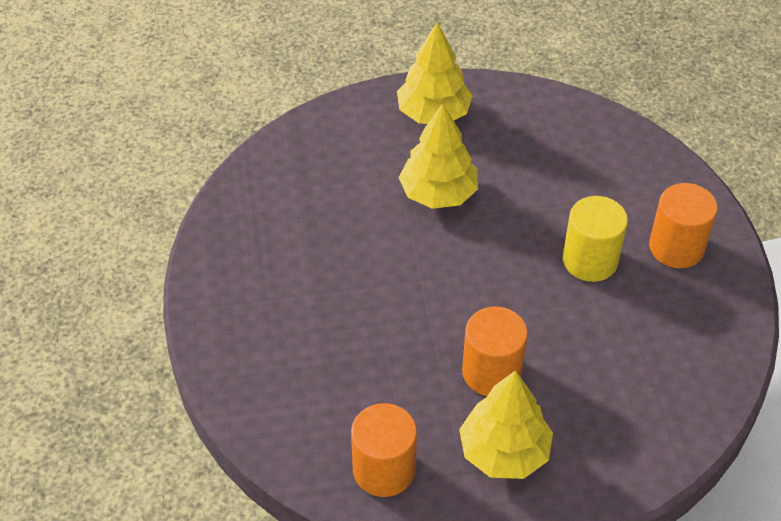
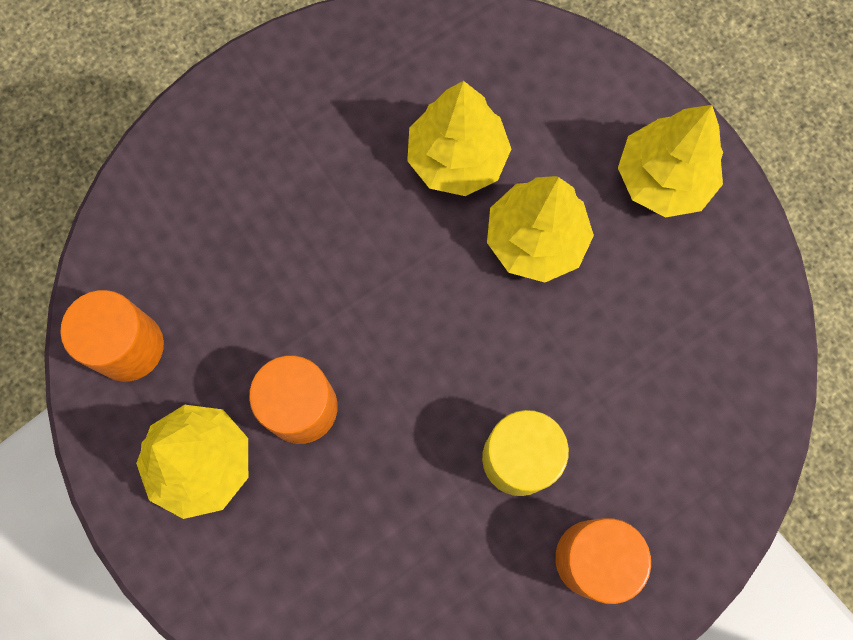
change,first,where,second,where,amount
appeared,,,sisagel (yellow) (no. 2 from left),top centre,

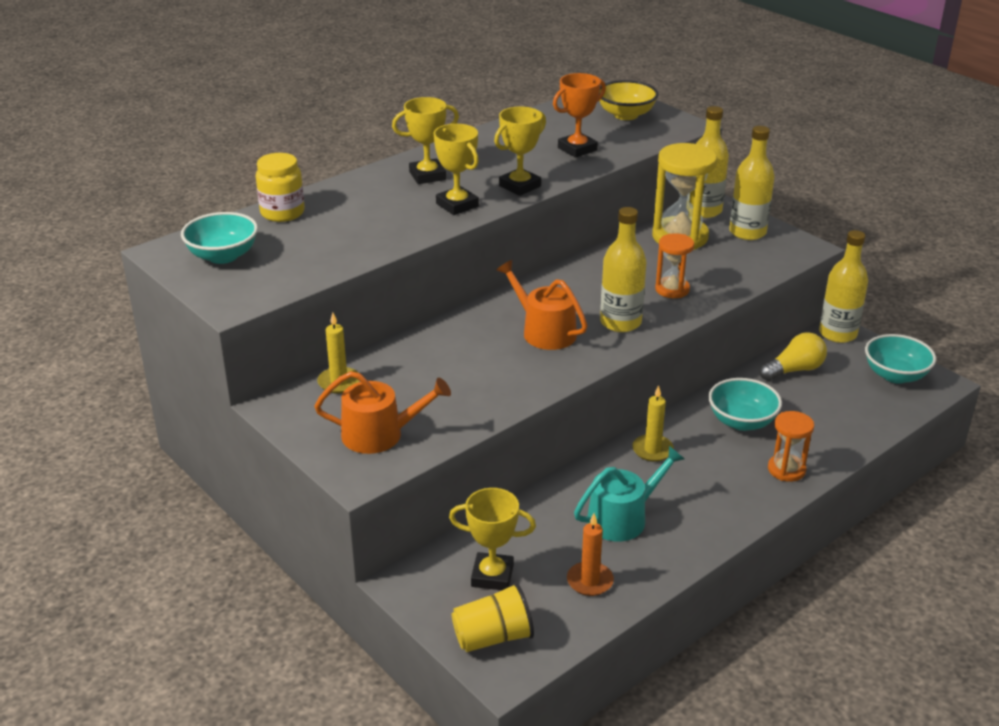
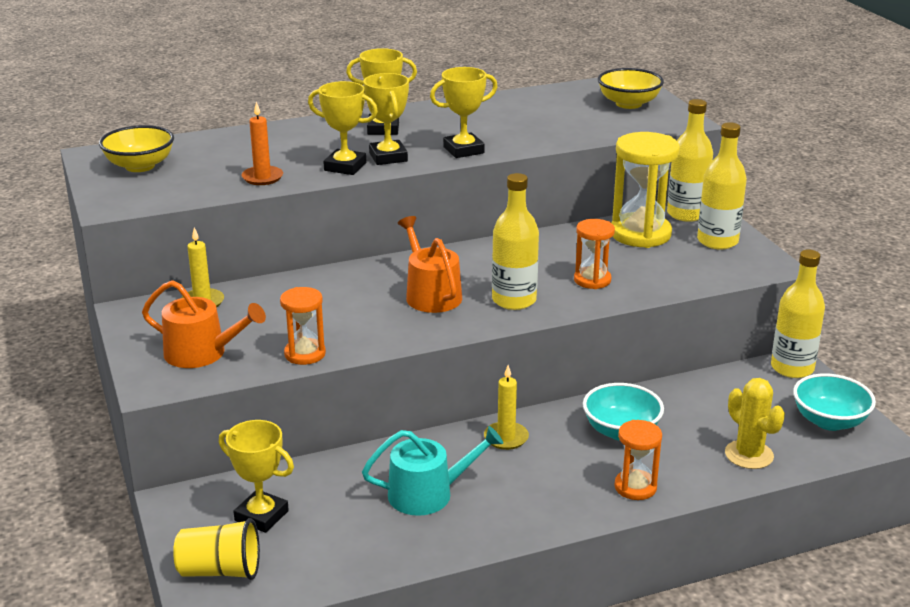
change,first,where,second,where,amount
colour,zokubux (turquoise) (no. 1 from left),top left,zokubux (yellow) (no. 1 from left),top left,
relocated,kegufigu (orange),bottom centre,,top left,
appeared,,,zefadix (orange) (no. 1 from left),middle left,
appeared,,,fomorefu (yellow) (no. 2 from left),top centre,
appeared,,,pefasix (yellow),bottom right,
missing,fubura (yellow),top left,,,
missing,fomorefu (orange),top centre,,,
missing,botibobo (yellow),middle right,,,

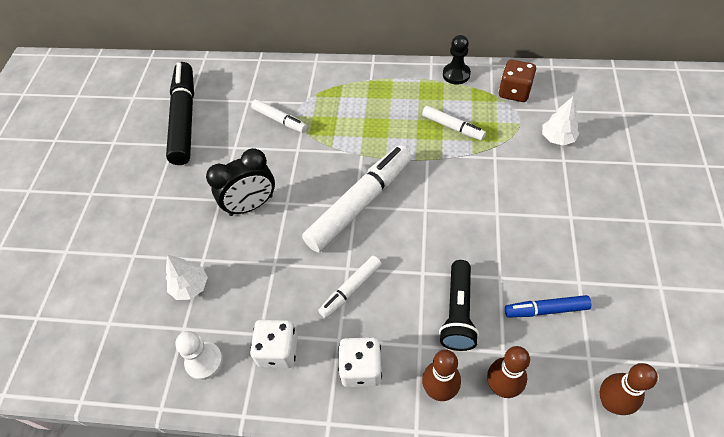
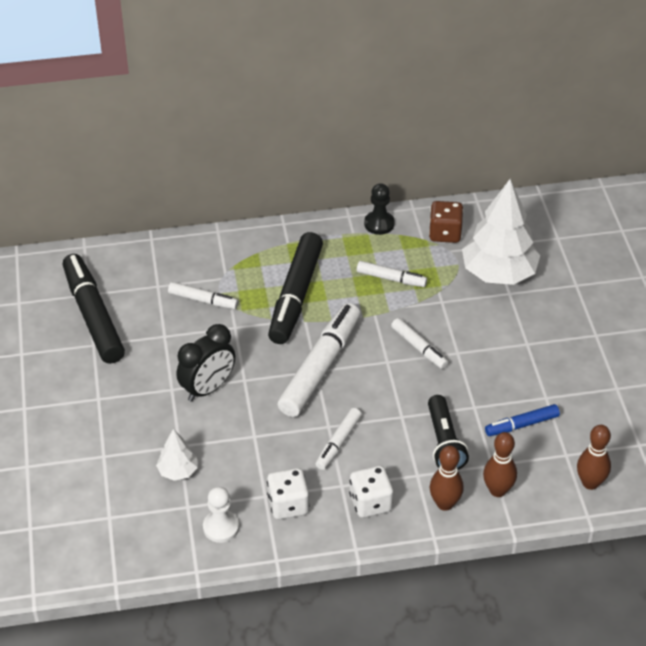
change,first,where,second,where,amount
appeared,,,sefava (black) (no. 2 from left),centre,
appeared,,,sefava (white) (no. 5 from left),centre,
size,sisagel (white) (no. 2 from left),top right,,middle right,x2.10

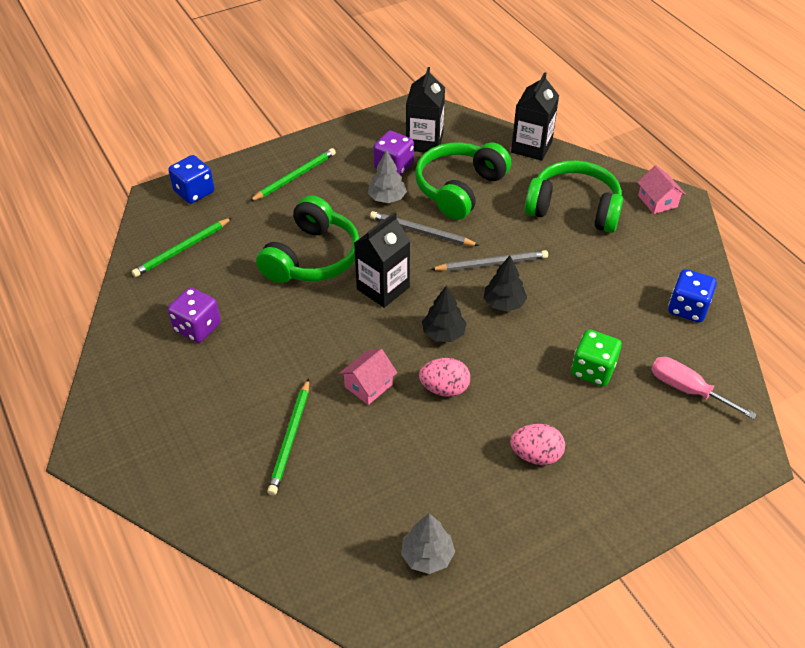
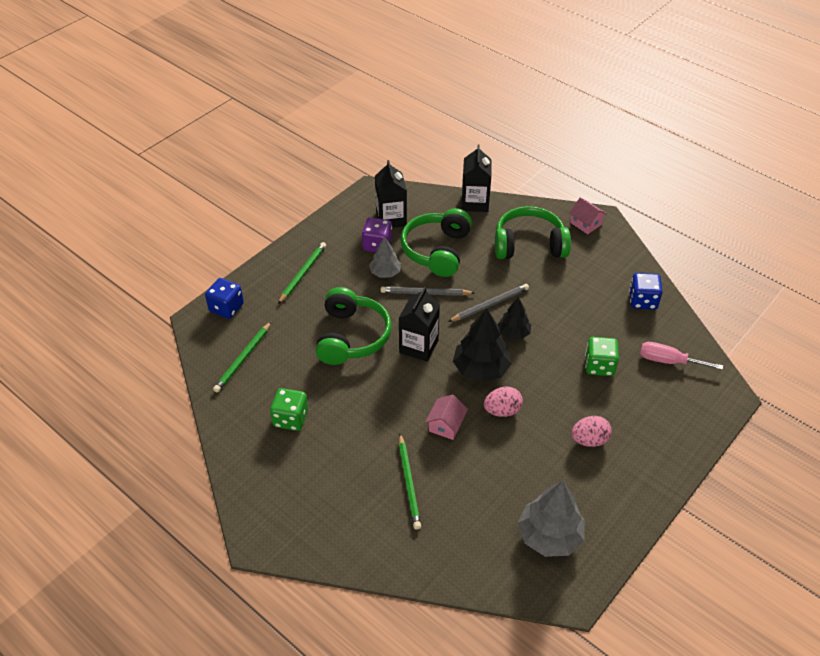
change,first,where,second,where,amount
colour,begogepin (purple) (no. 1 from left),middle left,begogepin (green) (no. 1 from left),centre,
size,sisagel (black) (no. 1 from left),centre,,centre,x1.65
size,sisagel (grey) (no. 2 from left),bottom centre,,bottom right,x1.65

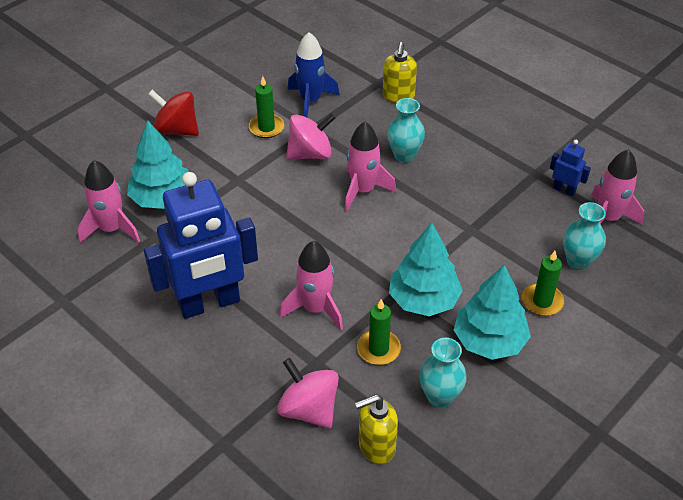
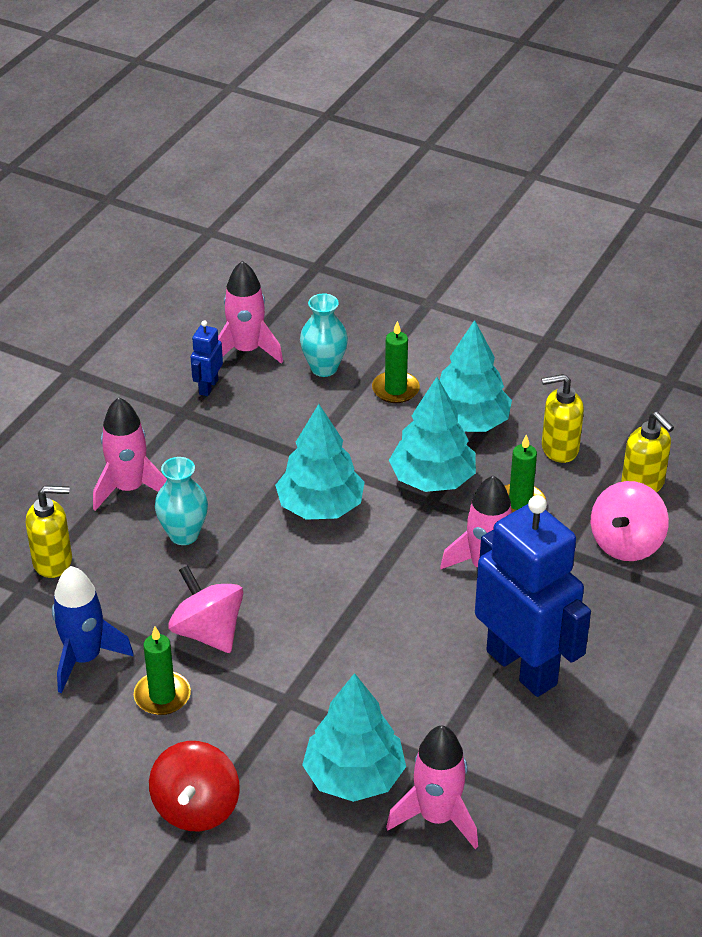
change,first,where,second,where,amount
relocated,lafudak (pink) (no. 3 from left in the first image),top centre,lafudak (pink) (no. 1 from left),middle left,
appeared,,,sisagel (turquoise) (no. 1 from left),centre,
exchanged,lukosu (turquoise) (no. 2 from left),bottom centre,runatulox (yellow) (no. 2 from left),middle right,

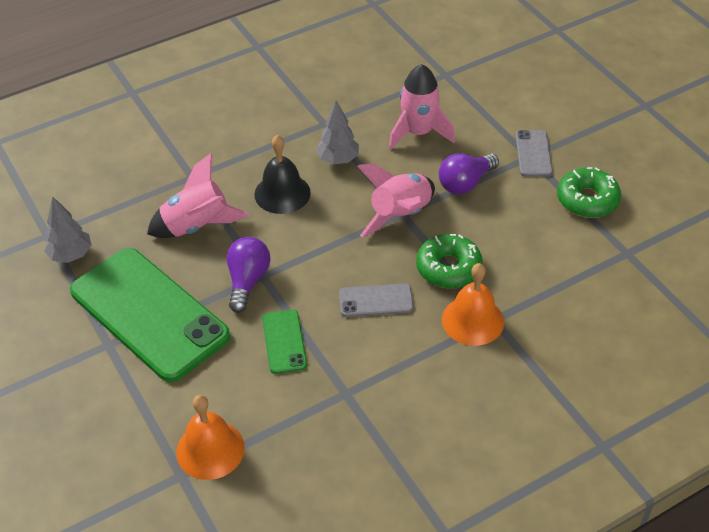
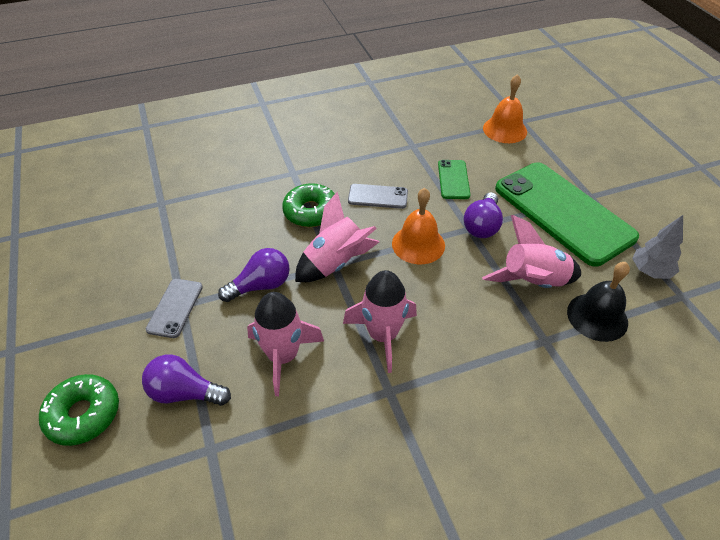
change,first,where,second,where,amount
relocated,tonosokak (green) (no. 2 from left in the first image),middle right,tonosokak (green) (no. 1 from left),bottom left,
appeared,,,botibobo (purple) (no. 1 from left),bottom left,
exchanged,sisagel (grey) (no. 2 from left),top centre,lafudak (pink) (no. 3 from left),centre,
relocated,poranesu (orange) (no. 2 from left in the first image),middle right,poranesu (orange) (no. 1 from left),centre,
relocated,poranesu (black),top centre,,middle right,

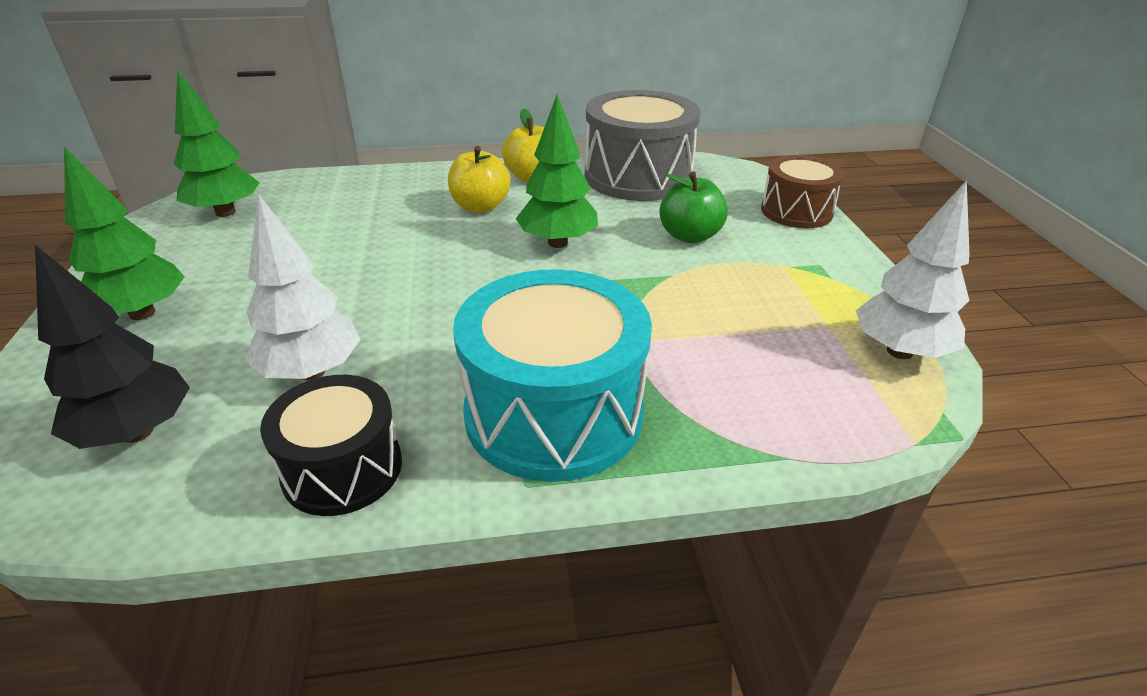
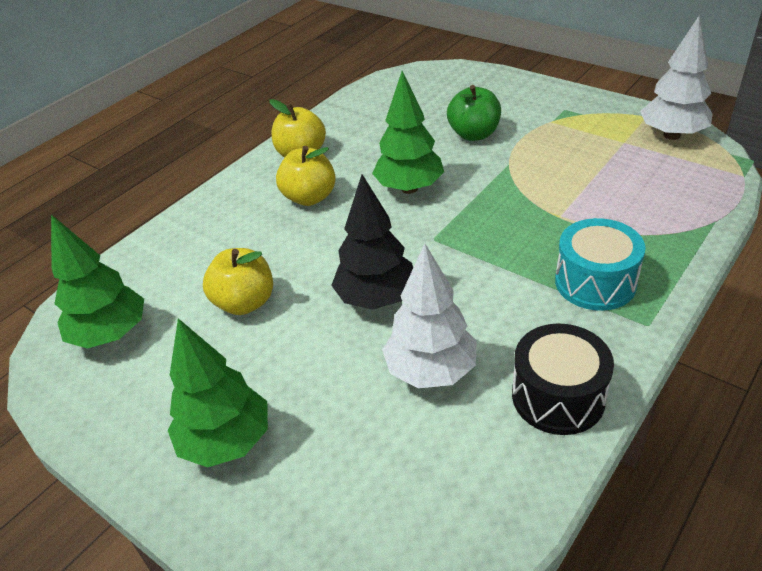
change,first,where,second,where,amount
appeared,,,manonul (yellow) (no. 1 from left),middle left,
relocated,sisagel (black),middle left,,centre,
size,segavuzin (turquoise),centre,,middle right,x0.60
missing,segavuzin (grey),top centre,,,
missing,segavuzin (brown),top right,,,

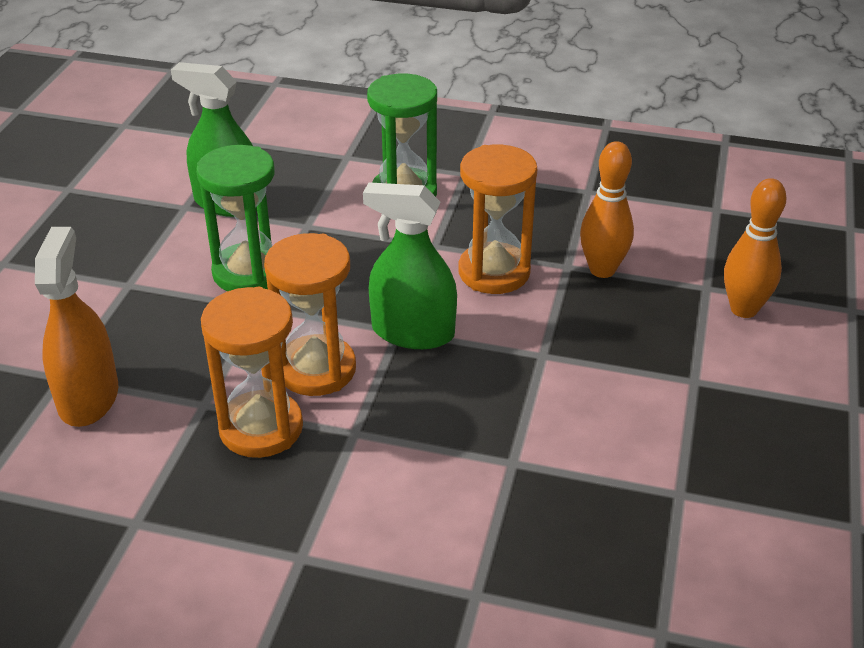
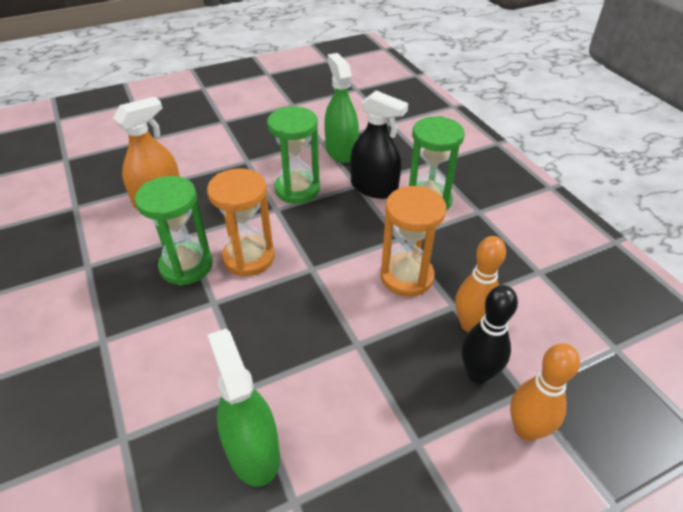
change,first,where,second,where,amount
colour,zefadix (orange) (no. 1 from left),middle left,zefadix (green) (no. 1 from left),middle left,
relocated,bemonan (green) (no. 2 from left in the first image),centre,bemonan (green) (no. 1 from left),bottom centre,
appeared,,,bemonan (black),top centre,
appeared,,,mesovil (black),middle right,

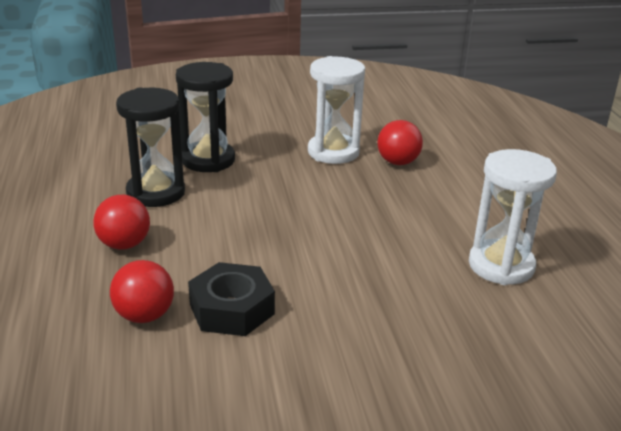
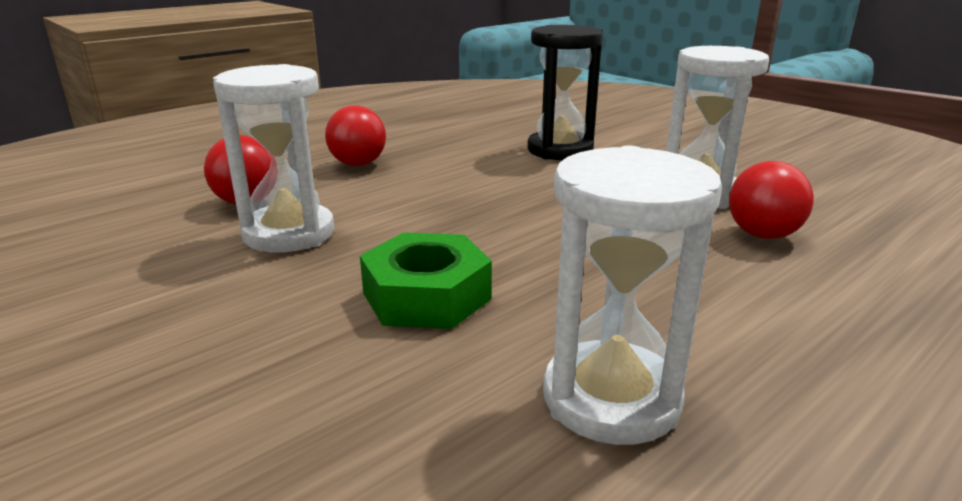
change,first,where,second,where,amount
exchanged,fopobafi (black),bottom centre,zefadix (white) (no. 1 from left),top left,
appeared,,,fopobafi (green),centre,
missing,zefadix (black) (no. 1 from left),middle left,,,

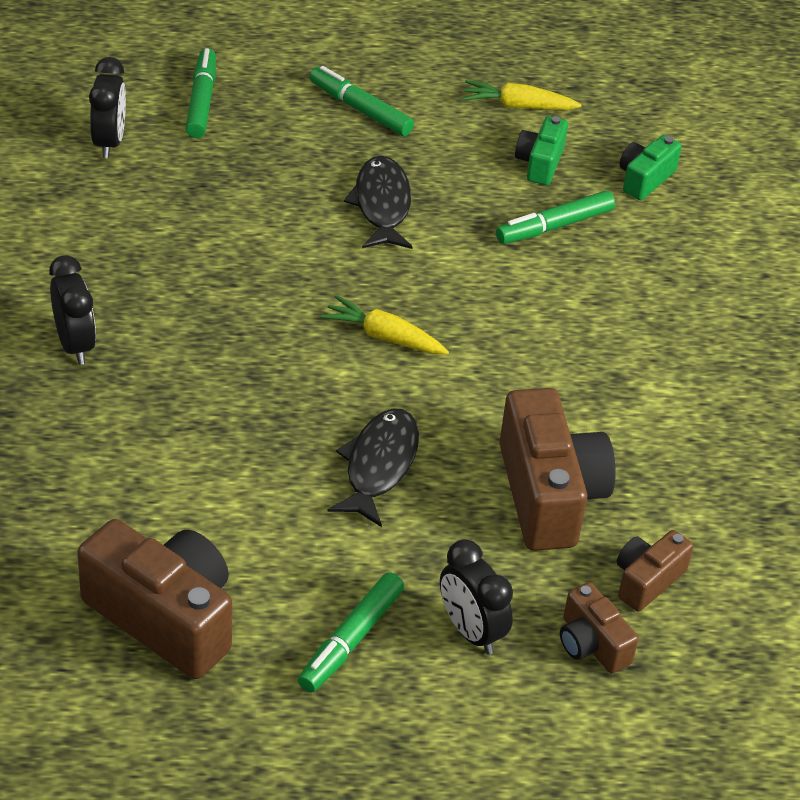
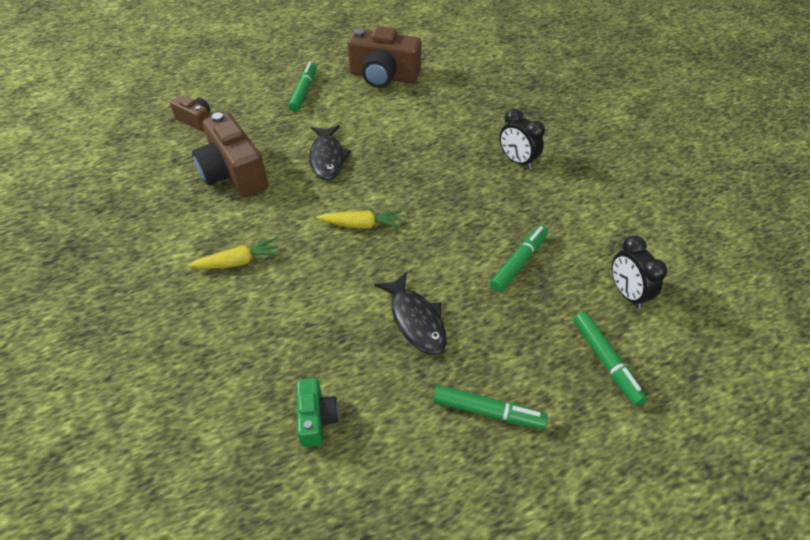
change,first,where,second,where,amount
relocated,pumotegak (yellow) (no. 2 from left in the first image),top centre,pumotegak (yellow) (no. 1 from left),middle left,
relocated,sefava (green) (no. 4 from left in the first image),top right,sefava (green) (no. 3 from left),centre,
missing,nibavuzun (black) (no. 3 from left),bottom centre,,,
missing,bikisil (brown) (no. 4 from left),bottom right,,,
missing,bikisil (green) (no. 2 from left),top right,,,

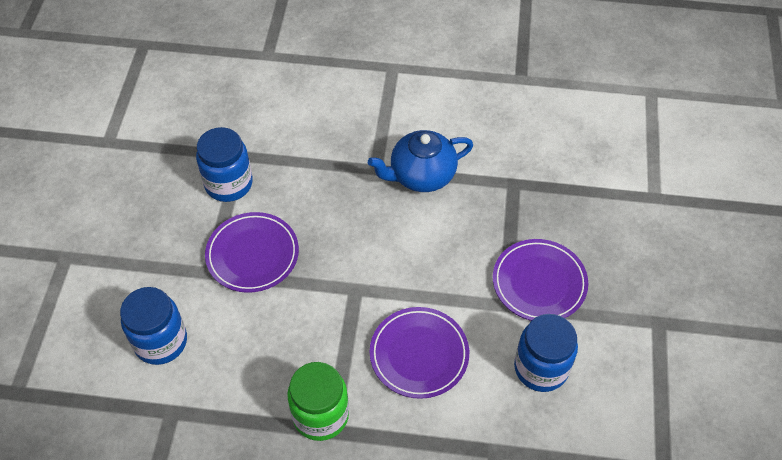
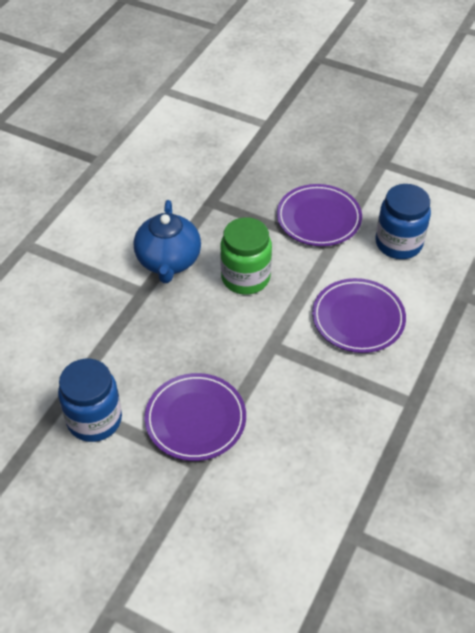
change,first,where,second,where,amount
relocated,fubura (green),bottom centre,,centre,
missing,fubura (blue) (no. 1 from left),bottom left,,,

